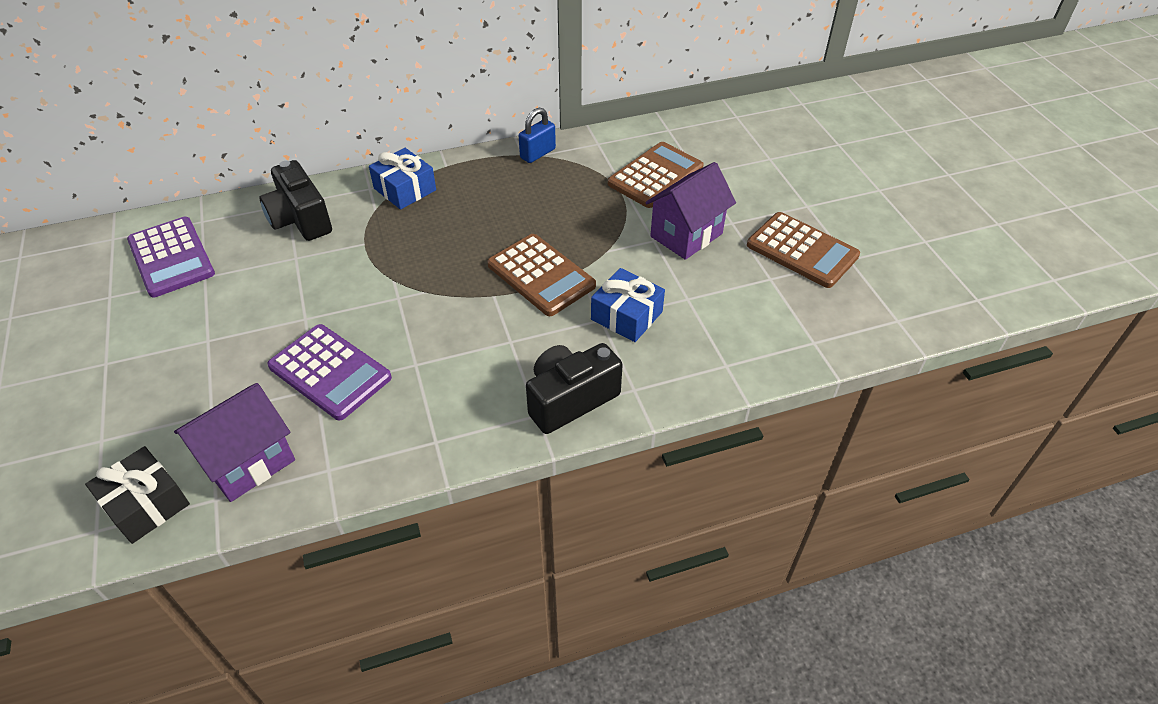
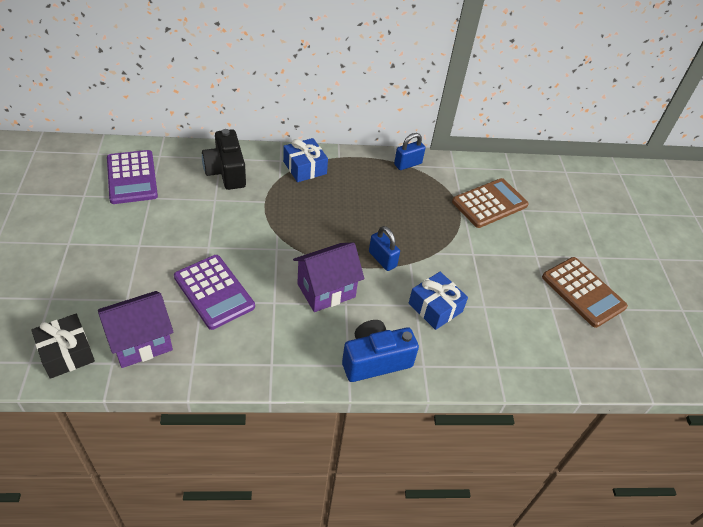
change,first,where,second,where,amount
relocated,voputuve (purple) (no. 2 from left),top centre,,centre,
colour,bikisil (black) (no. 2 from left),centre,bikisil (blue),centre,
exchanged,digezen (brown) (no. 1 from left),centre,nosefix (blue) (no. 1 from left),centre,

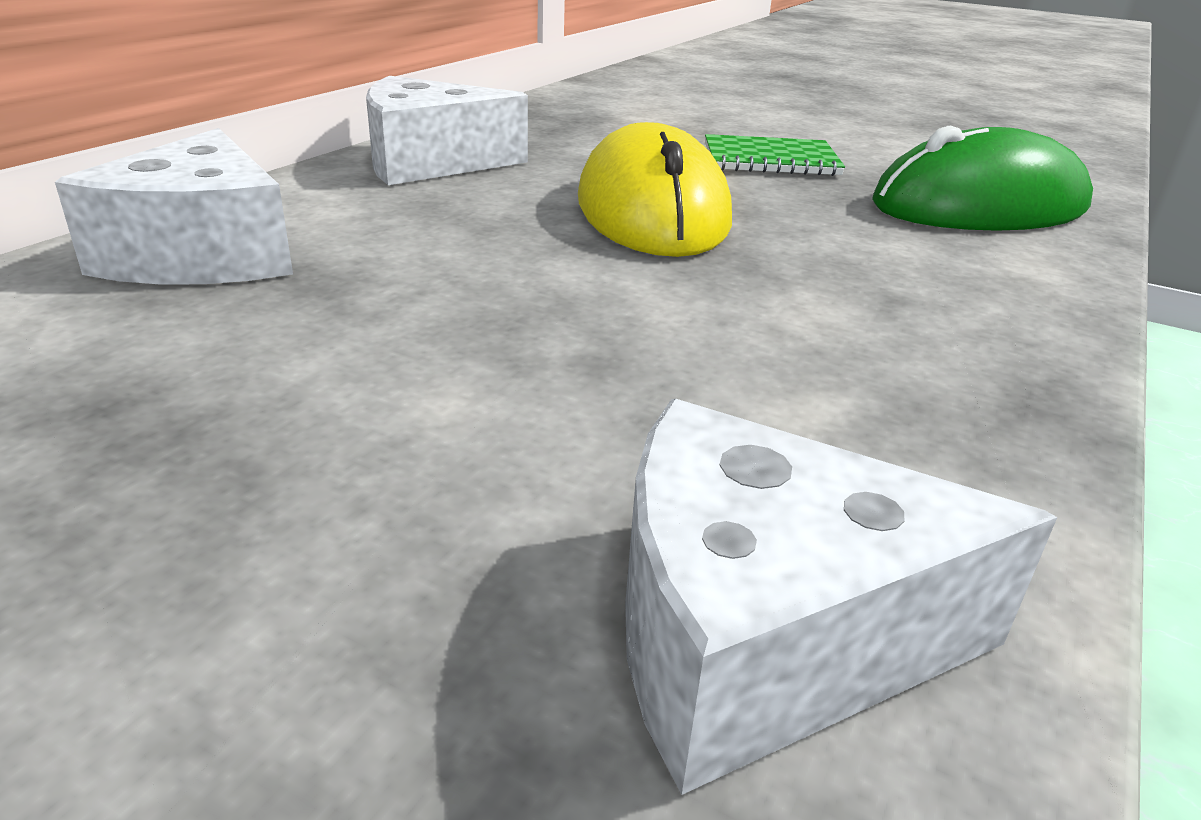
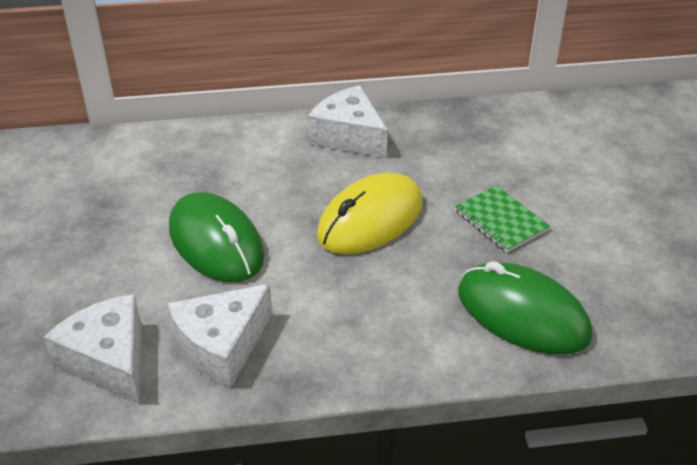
change,first,where,second,where,amount
relocated,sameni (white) (no. 1 from left in the first image),top left,sameni (white) (no. 2 from left),bottom left,
appeared,,,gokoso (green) (no. 1 from left),middle left,

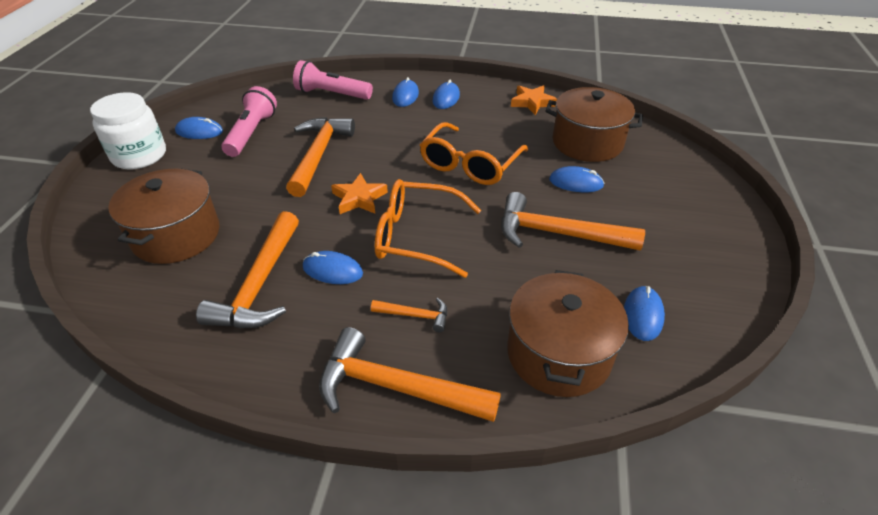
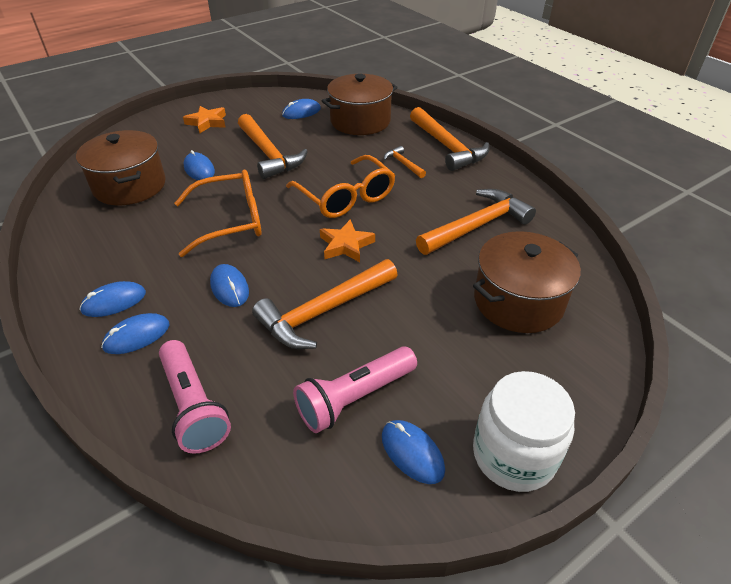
change,first,where,second,where,amount
relocated,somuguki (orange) (no. 2 from left in the first image),top centre,somuguki (orange) (no. 1 from left),top left,
relocated,gokoso (blue) (no. 2 from left in the first image),centre,gokoso (blue) (no. 4 from left),middle left,

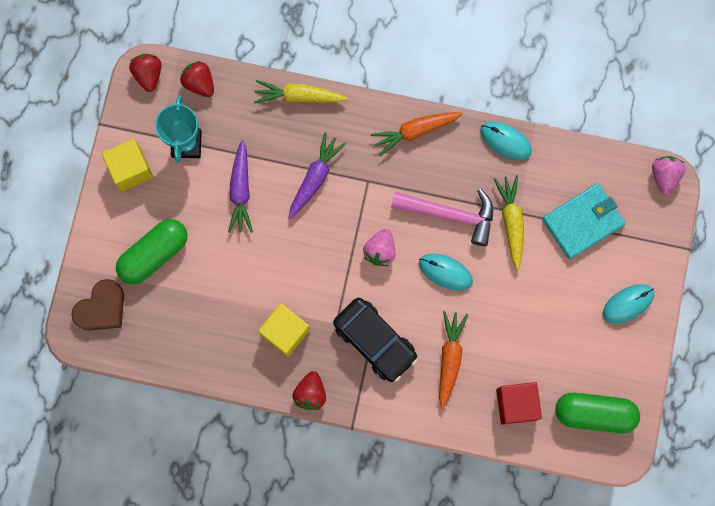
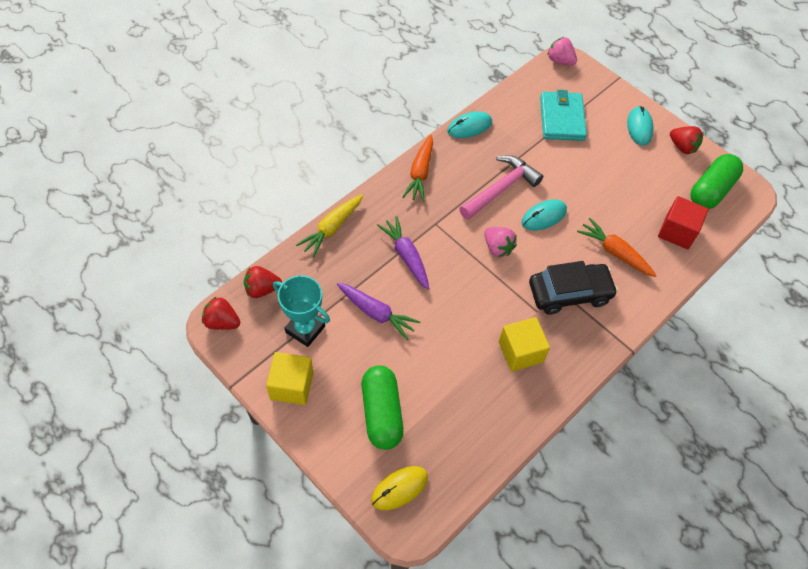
change,first,where,second,where,amount
exchanged,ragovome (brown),middle left,gokoso (yellow),bottom centre,
relocated,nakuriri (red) (no. 3 from left),bottom centre,,top right,
missing,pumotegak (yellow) (no. 2 from left),middle right,,,

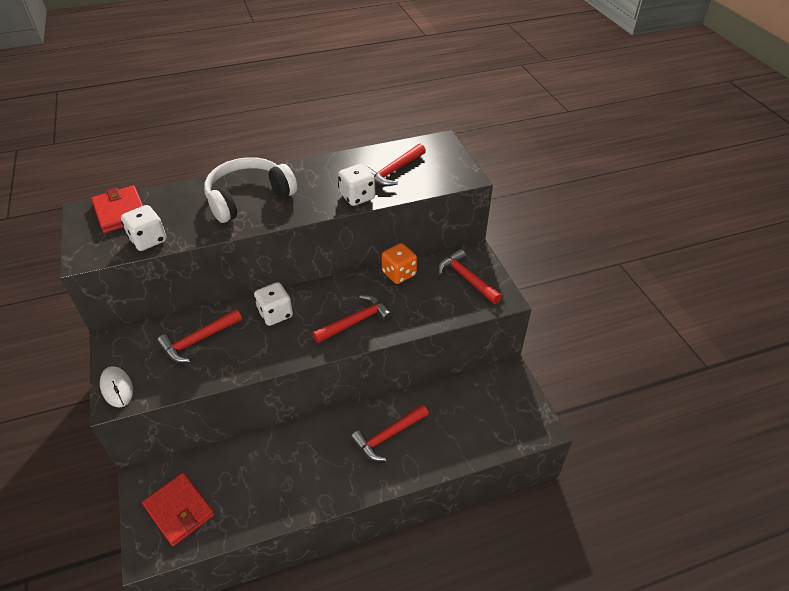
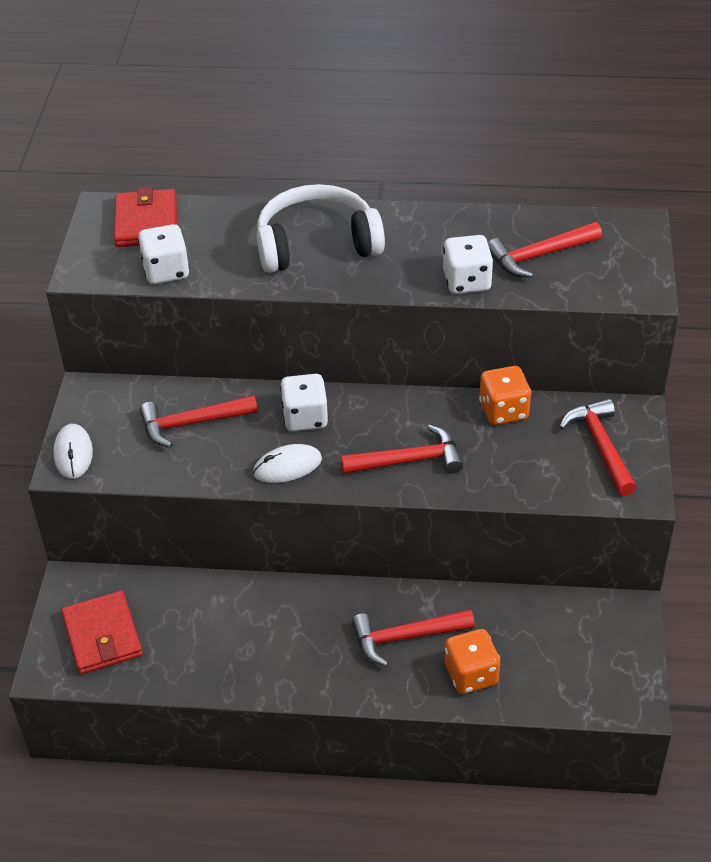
change,first,where,second,where,amount
appeared,,,gokoso (white) (no. 2 from left),centre,
appeared,,,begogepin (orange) (no. 1 from left),bottom centre,

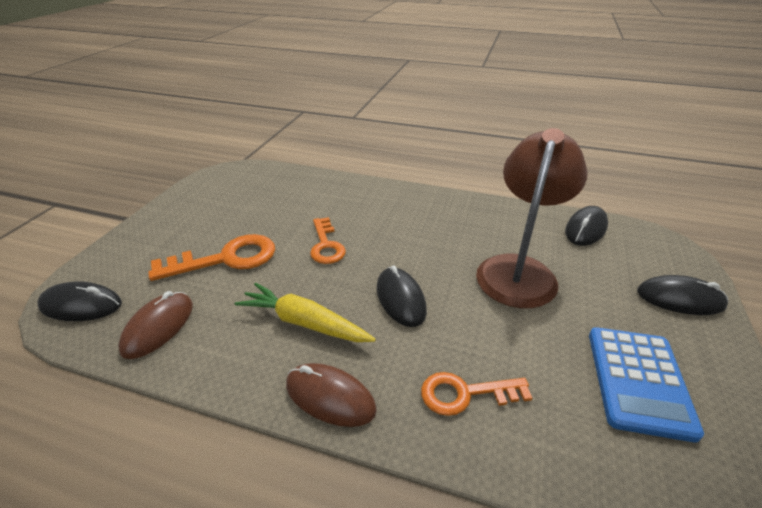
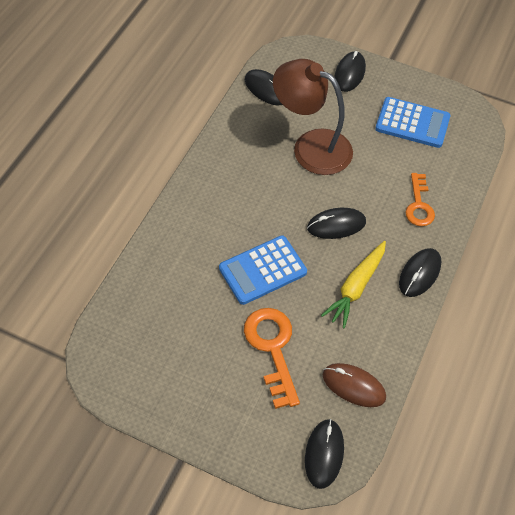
change,first,where,second,where,amount
exchanged,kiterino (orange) (no. 2 from left),centre,digezen (blue) (no. 1 from left),centre,
colour,gokoso (brown) (no. 2 from left),bottom centre,gokoso (black) (no. 5 from left),middle right,

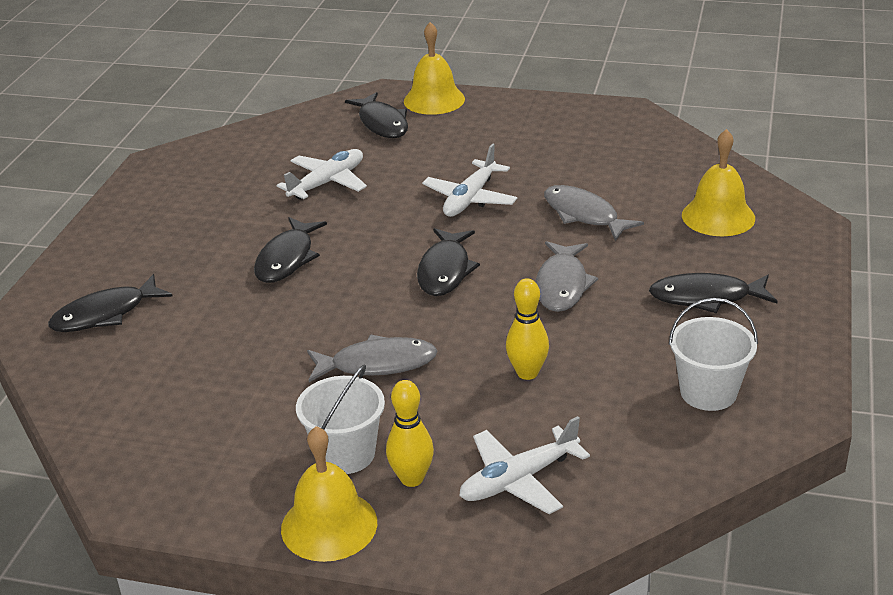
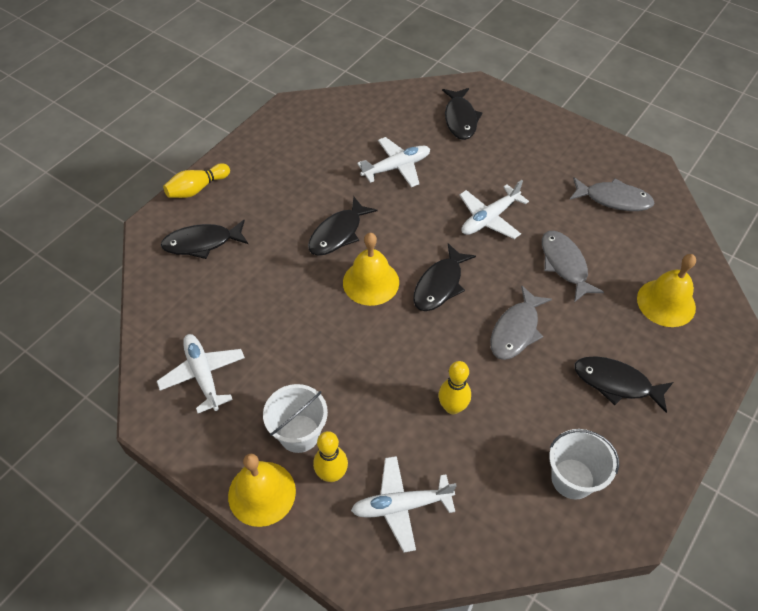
change,first,where,second,where,amount
appeared,,,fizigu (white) (no. 1 from left),middle left,
appeared,,,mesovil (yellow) (no. 1 from left),top left,
relocated,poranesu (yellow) (no. 2 from left),top centre,,centre,
relocated,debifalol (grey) (no. 1 from left in the first image),centre,debifalol (grey) (no. 3 from left),top right,

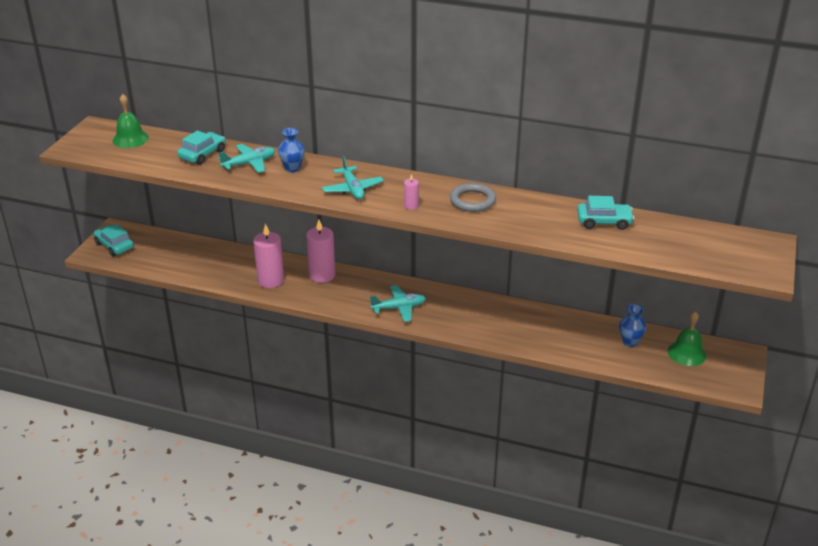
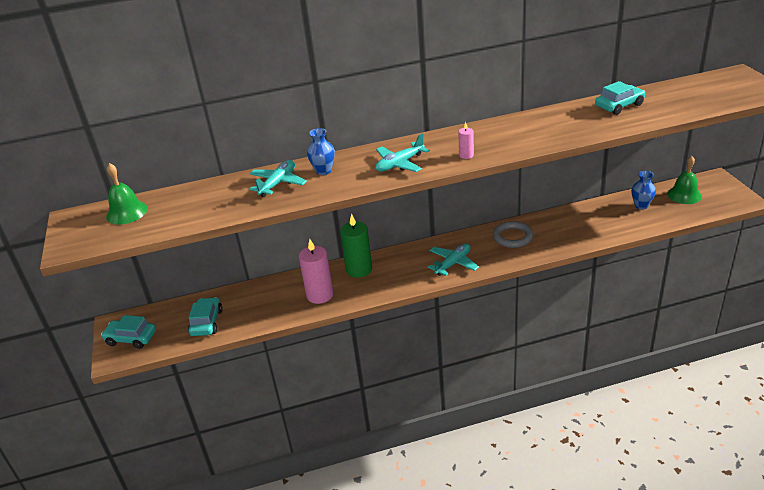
change,first,where,second,where,amount
relocated,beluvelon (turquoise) (no. 2 from left),top left,,middle left,
colour,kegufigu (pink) (no. 2 from left),centre,kegufigu (green),centre,
spun,fizigu (turquoise) (no. 2 from left),top centre,,top centre,105 degrees clockwise
relocated,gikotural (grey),centre,,middle right,

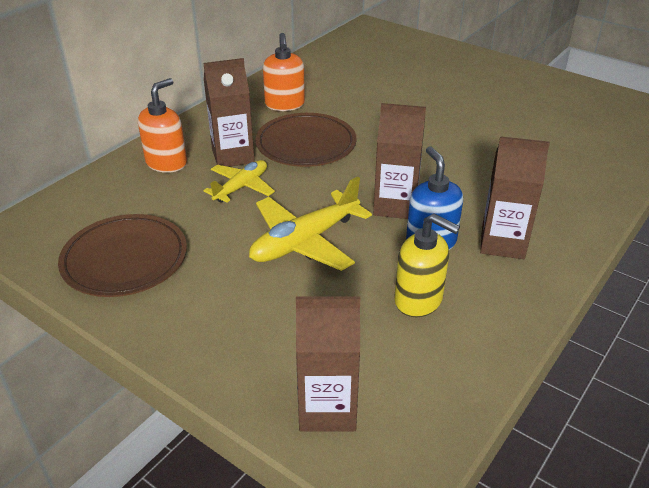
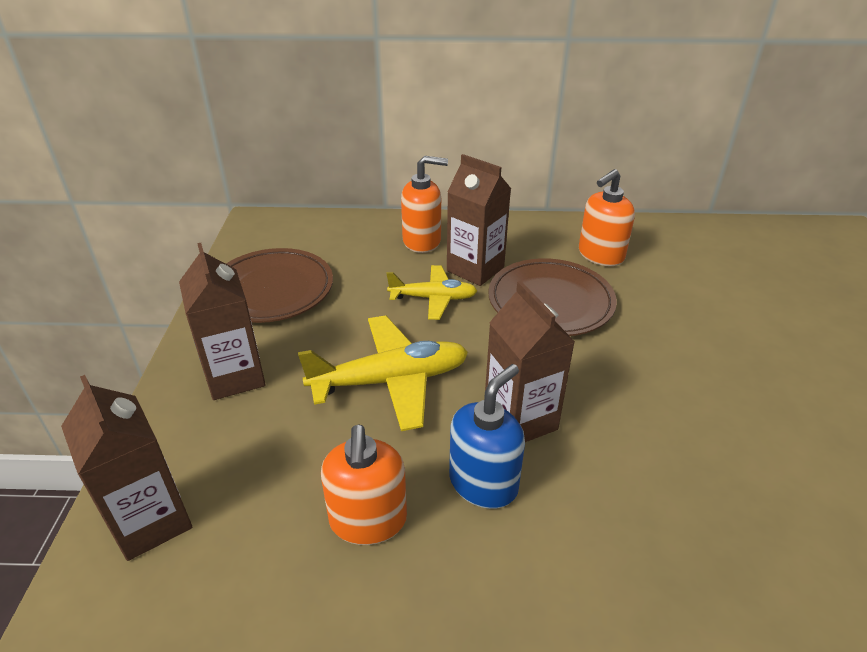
change,first,where,second,where,amount
relocated,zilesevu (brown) (no. 4 from left in the first image),middle right,zilesevu (brown) (no. 2 from left),middle left,
spun,fizigu (yellow) (no. 2 from left in the first image),centre,fizigu (yellow) (no. 1 from left),centre,150 degrees clockwise
colour,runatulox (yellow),centre,runatulox (orange) (no. 1 from left),bottom centre,

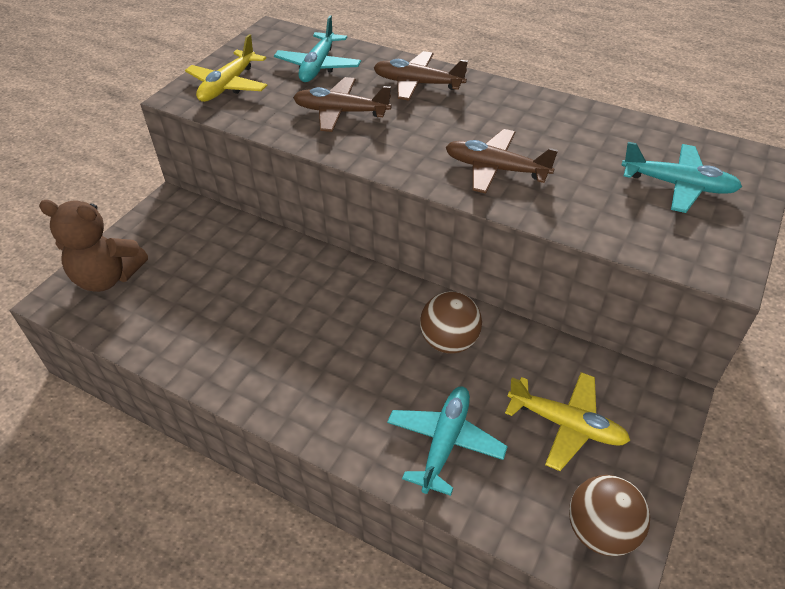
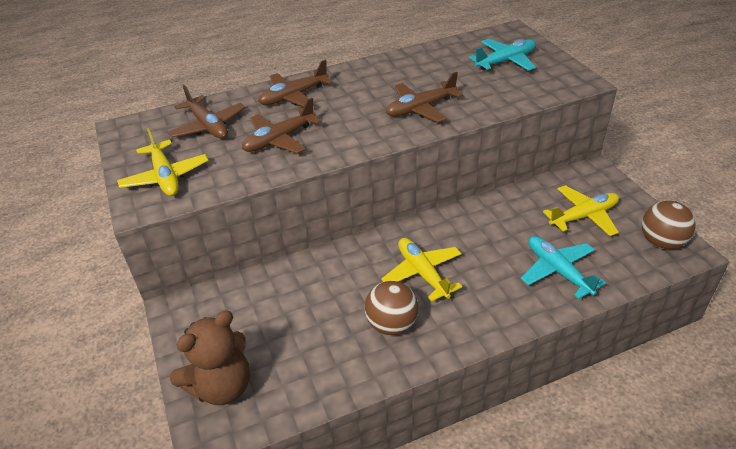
change,first,where,second,where,amount
colour,fizigu (turquoise) (no. 1 from left),top centre,fizigu (brown) (no. 1 from left),top left,
relocated,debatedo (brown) (no. 1 from left),centre,,bottom centre,
appeared,,,fizigu (yellow) (no. 2 from left),centre,

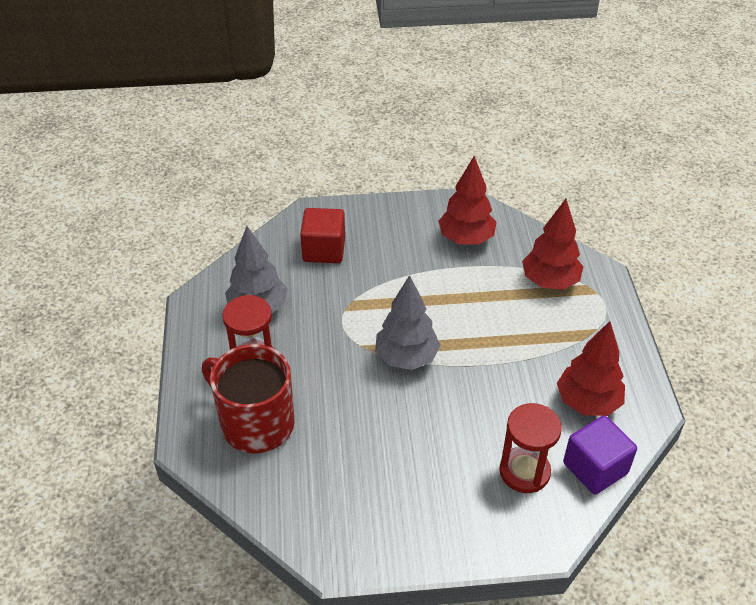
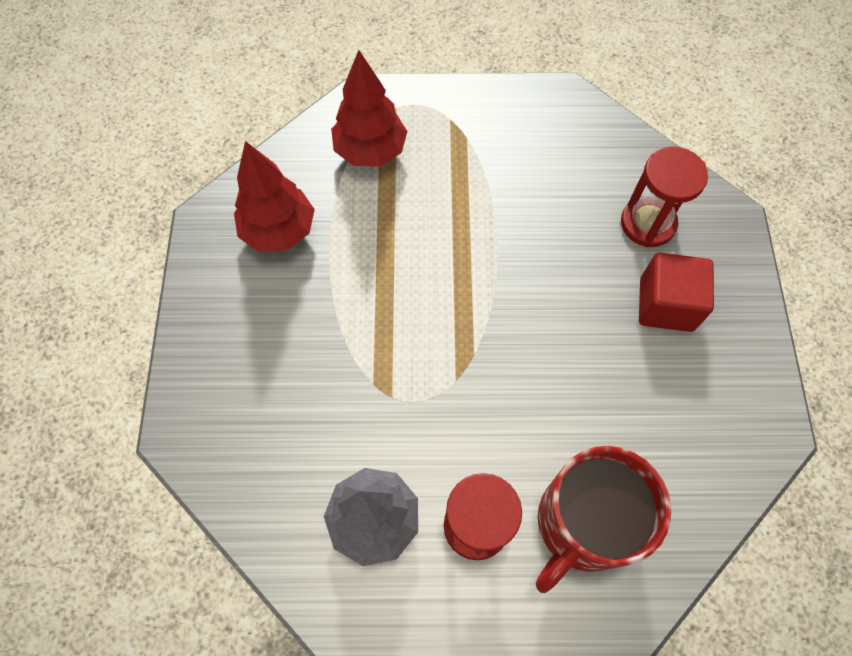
change,first,where,second,where,amount
relocated,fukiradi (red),centre,,middle right,
missing,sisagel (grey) (no. 2 from left),centre,,,
missing,sisagel (red) (no. 3 from left),middle right,,,
missing,fukiradi (purple),bottom right,,,

